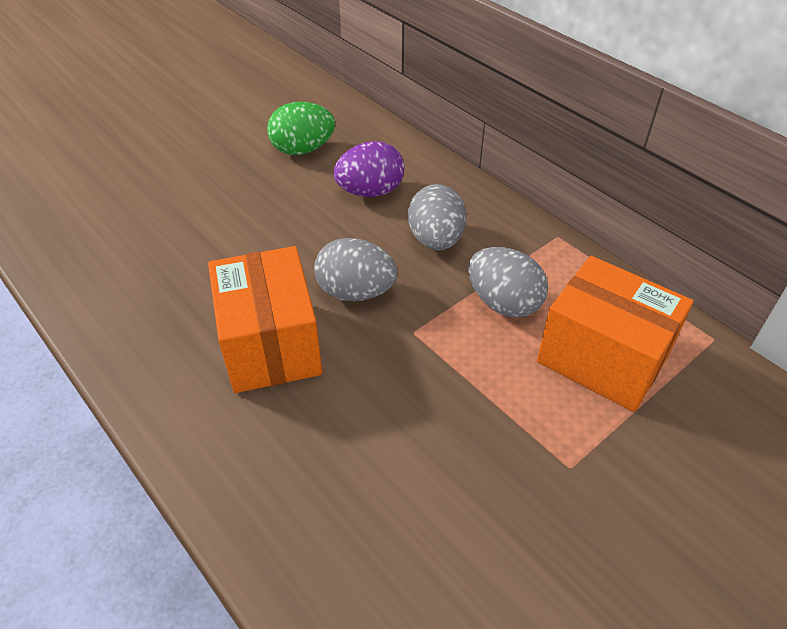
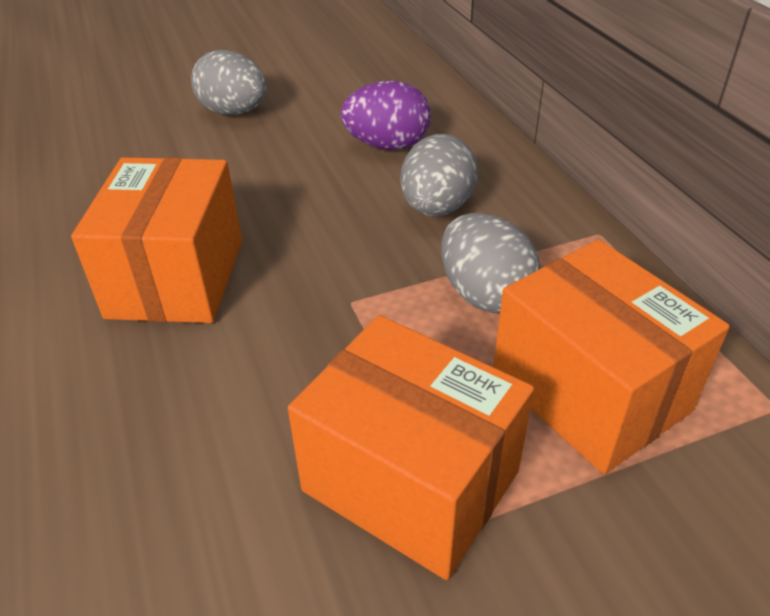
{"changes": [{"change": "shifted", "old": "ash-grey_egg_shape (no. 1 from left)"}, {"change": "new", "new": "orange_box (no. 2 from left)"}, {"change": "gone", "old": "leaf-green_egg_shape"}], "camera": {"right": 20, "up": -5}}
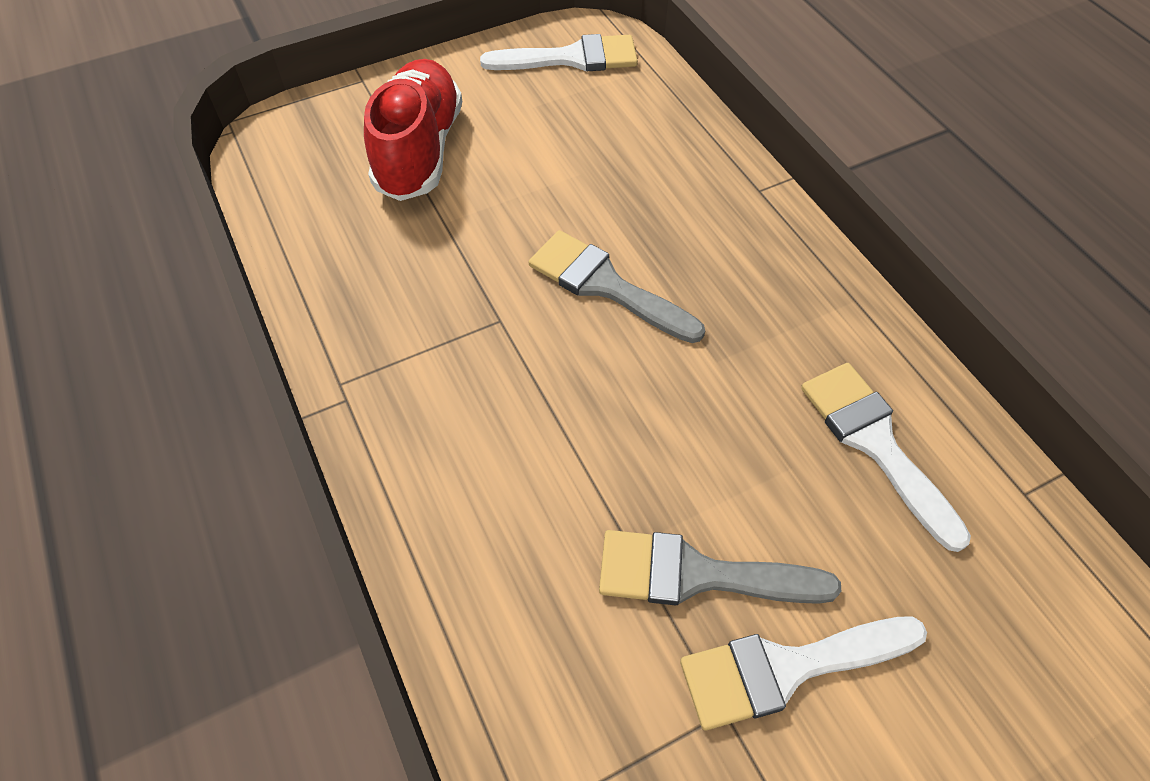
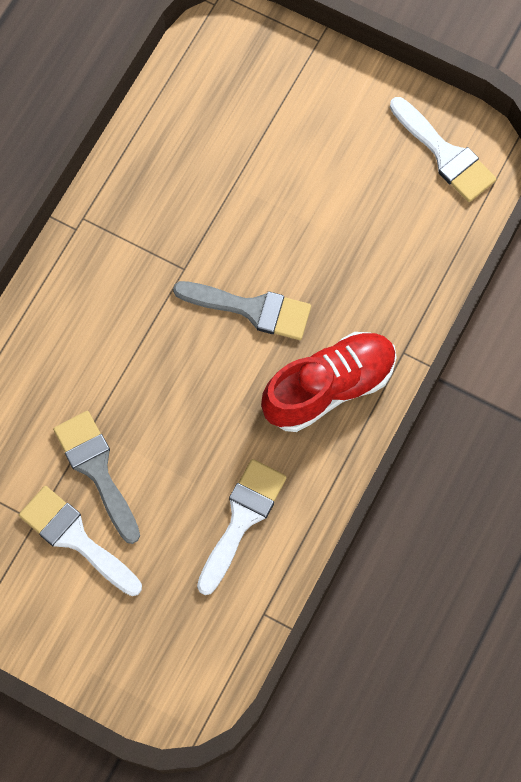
{"changes": [{"change": "rotated", "old": "ash-grey_paintbrush (no. 1 from left in the first image)", "degrees": 105}, {"change": "shifted", "old": "red_lace-up_shoe"}], "camera": {"right": 55, "up": 15}}
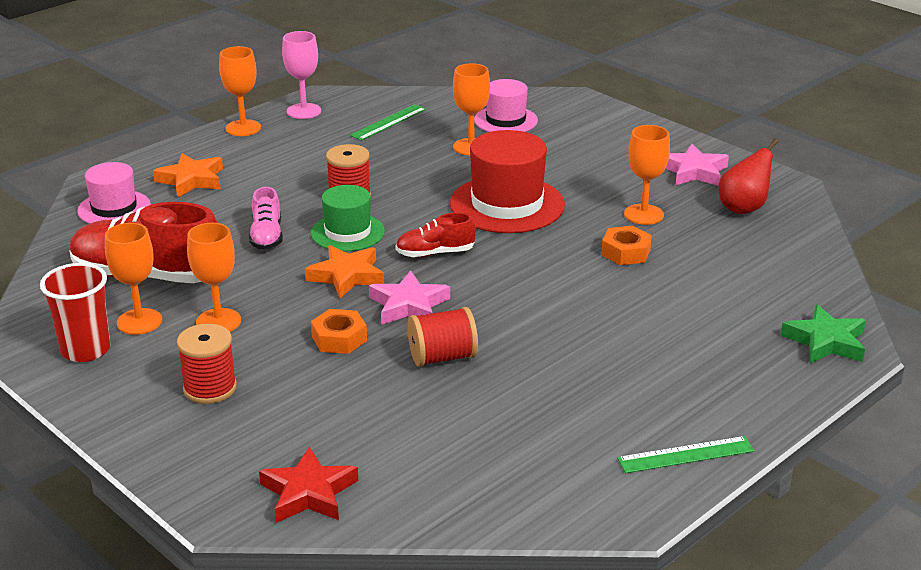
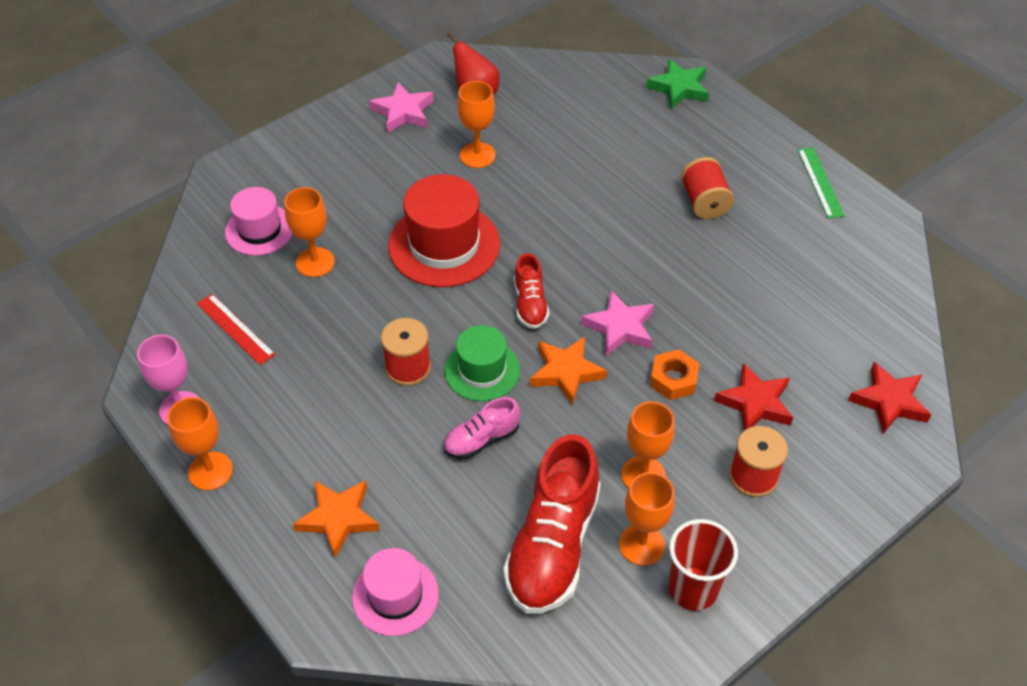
{"changes": [{"change": "repainted", "old": "leaf-green_straightedge (no. 1 from left)", "new": "red_straightedge"}, {"change": "rotated", "old": "rosy_lace-up_shoe", "degrees": 150}, {"change": "shifted", "old": "red_reel_of_thread (no. 3 from left in the first image)", "new": "red_reel_of_thread (no. 2 from left)"}, {"change": "new", "new": "red_star_shape (no. 1 from left)"}, {"change": "gone", "old": "orange_nut (no. 2 from left)"}], "camera": {"right": -85, "up": 20}}
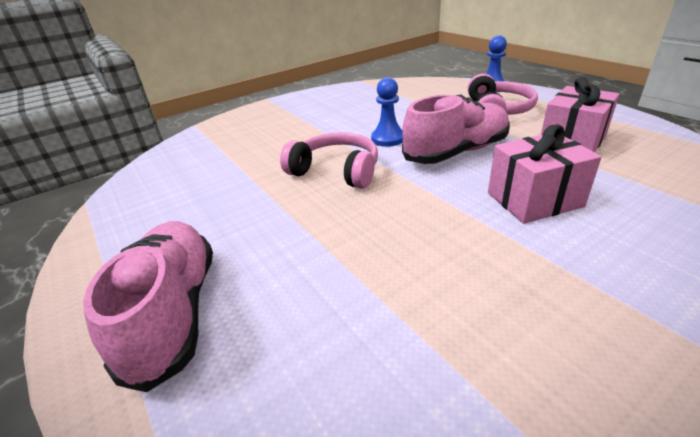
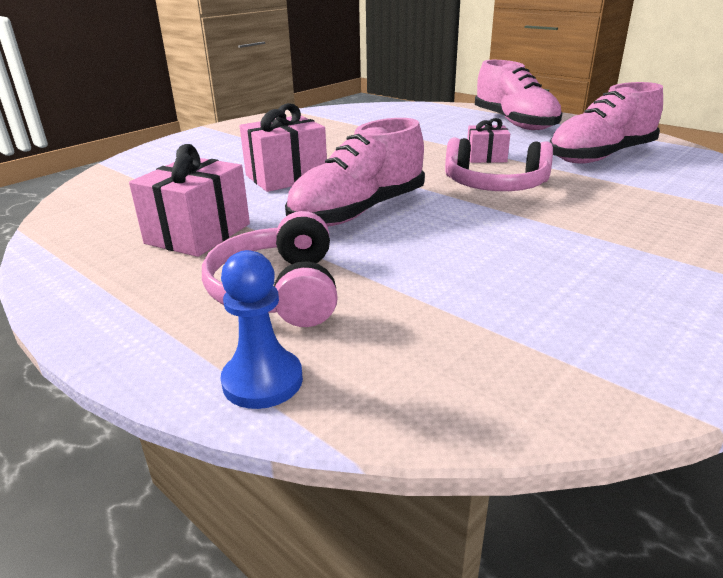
{"changes": [{"change": "new", "new": "rosy_present (no. 3 from left)"}, {"change": "new", "new": "rosy_lace-up_shoe (no. 3 from left)"}, {"change": "gone", "old": "cobalt_chess_pawn (no. 1 from left)"}], "camera": {"right": 165, "up": -5}}
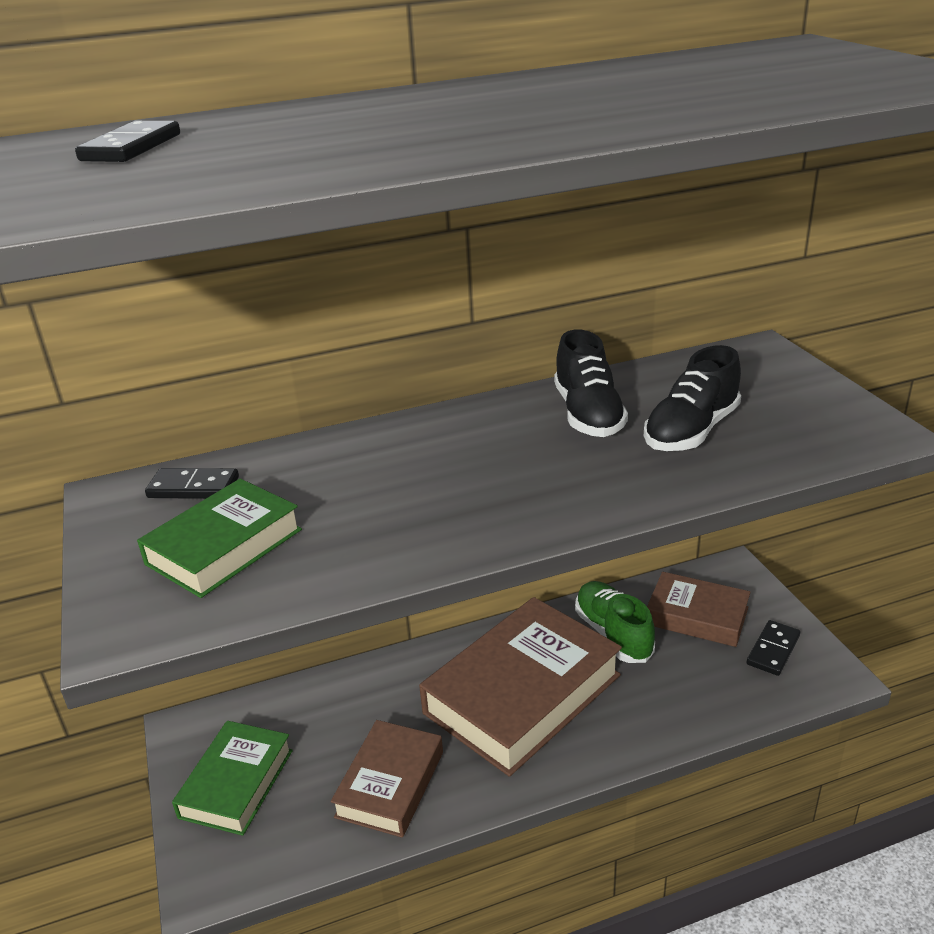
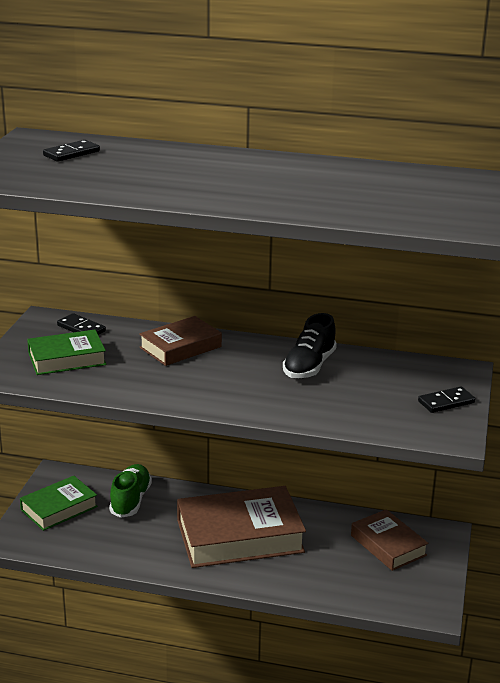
{"changes": [{"change": "shifted", "old": "leaf-green_lace-up_shoe"}, {"change": "shifted", "old": "russet_hardback (no. 1 from left)"}, {"change": "shifted", "old": "black_domino_piece (no. 3 from left)"}, {"change": "gone", "old": "black_lace-up_shoe (no. 2 from left)"}], "camera": {"right": 30, "up": -5}}
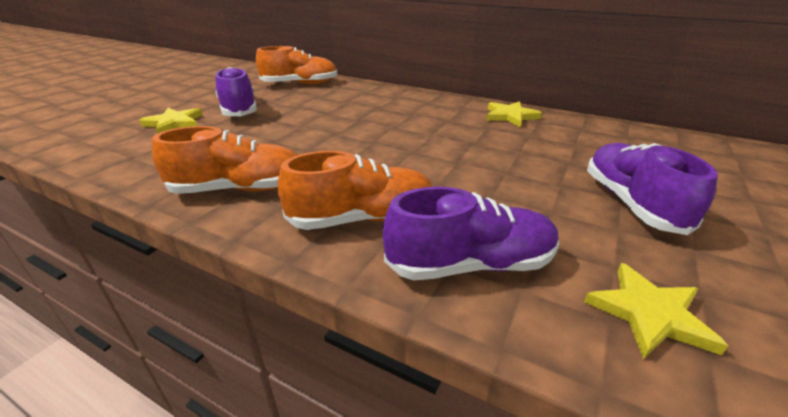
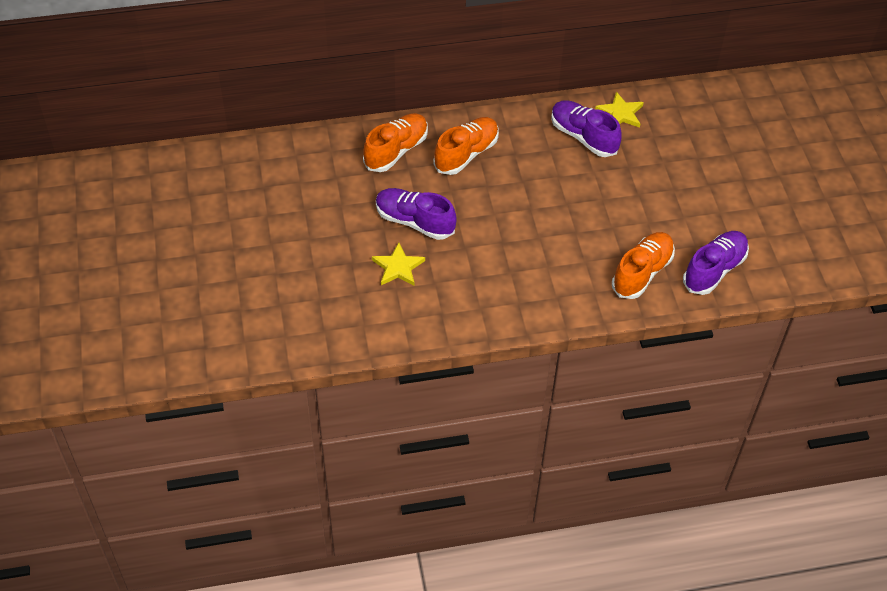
{"changes": [{"change": "shifted", "old": "orange_lace-up_shoe (no. 1 from left in the first image)", "new": "orange_lace-up_shoe (no. 2 from left)"}, {"change": "shifted", "old": "purple_lace-up_shoe (no. 3 from left in the first image)", "new": "purple_lace-up_shoe (no. 2 from left)"}, {"change": "gone", "old": "golden_star_shape (no. 3 from left)"}], "camera": {"right": -40, "up": 20}}
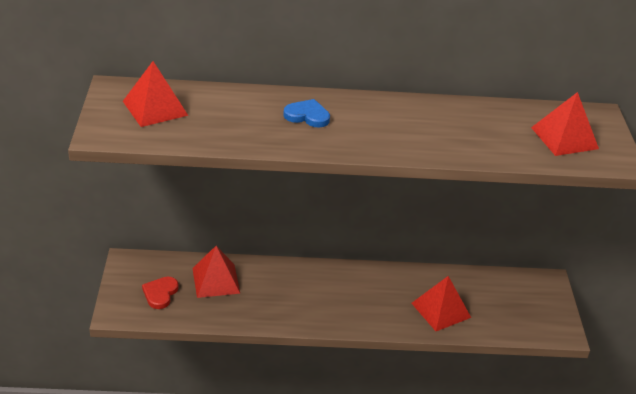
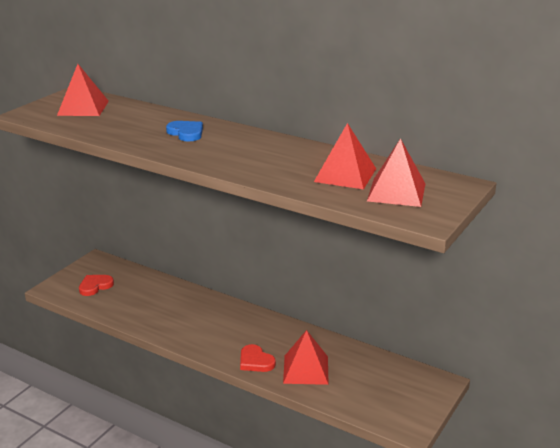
{"changes": [{"change": "new", "new": "red_heart_shape (no. 2 from left)"}, {"change": "shifted", "old": "red_pyramid (no. 2 from left in the first image)", "new": "red_pyramid (no. 3 from left)"}], "camera": {"right": 35, "up": -10}}
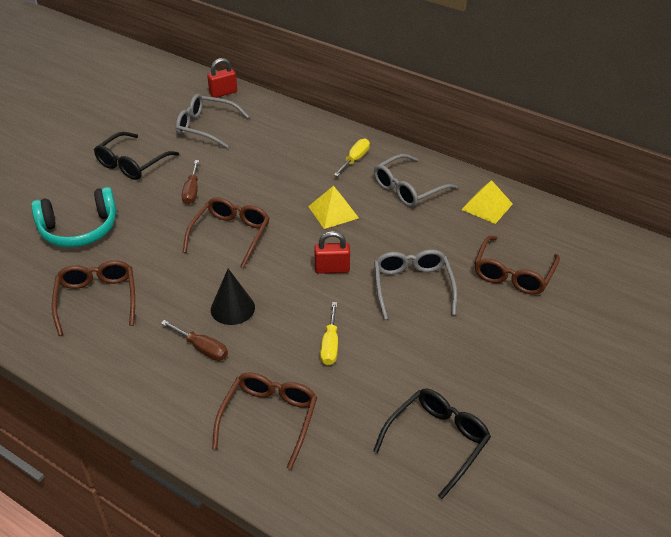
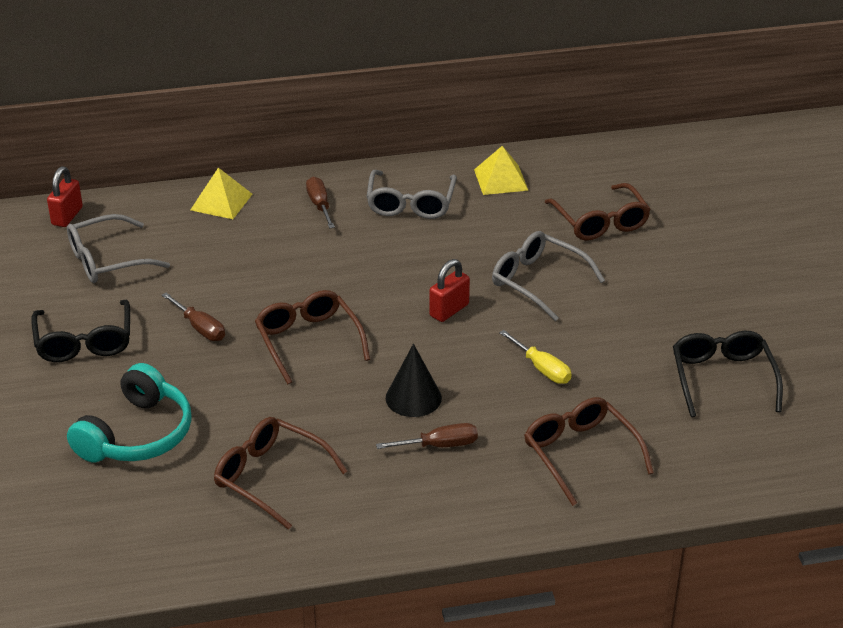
{"changes": [{"change": "shifted", "old": "golden_pyramid (no. 1 from left)"}, {"change": "repainted", "old": "golden_screwdriver (no. 2 from left)", "new": "russet_screwdriver (no. 2 from left)"}], "camera": {"right": -45, "up": -5}}
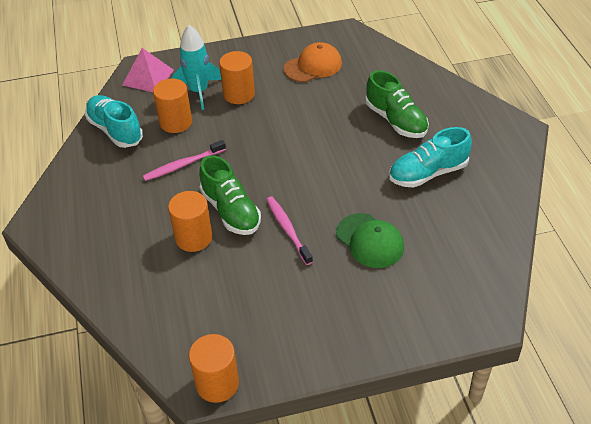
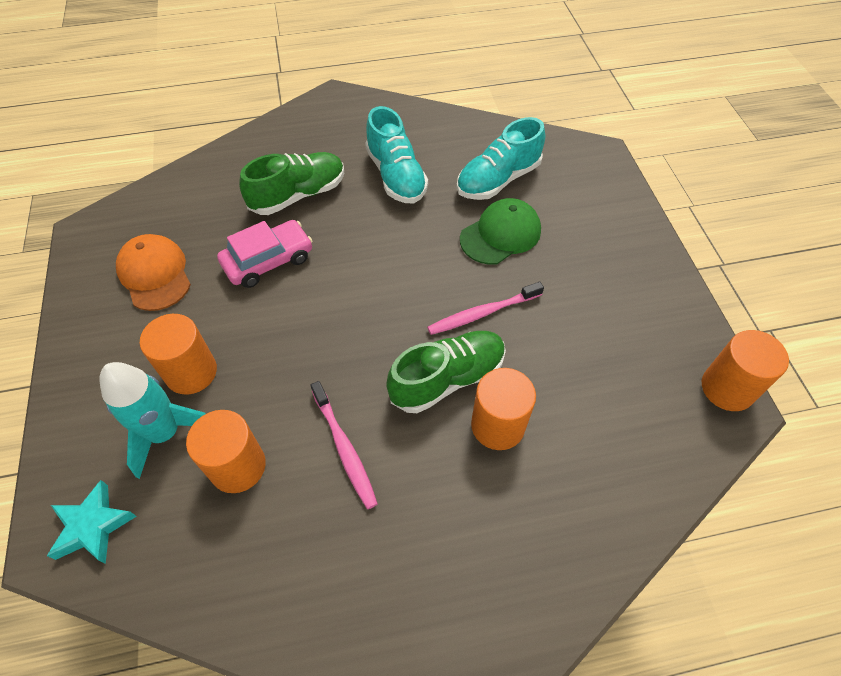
{"changes": [{"change": "swapped", "old": "rosy_pyramid", "new": "turquoise_star_shape"}, {"change": "new", "new": "rosy_car"}, {"change": "shifted", "old": "turquoise_lace-up_shoe (no. 1 from left in the first image)", "new": "turquoise_lace-up_shoe (no. 2 from left)"}], "camera": {"right": -90, "up": 10}}
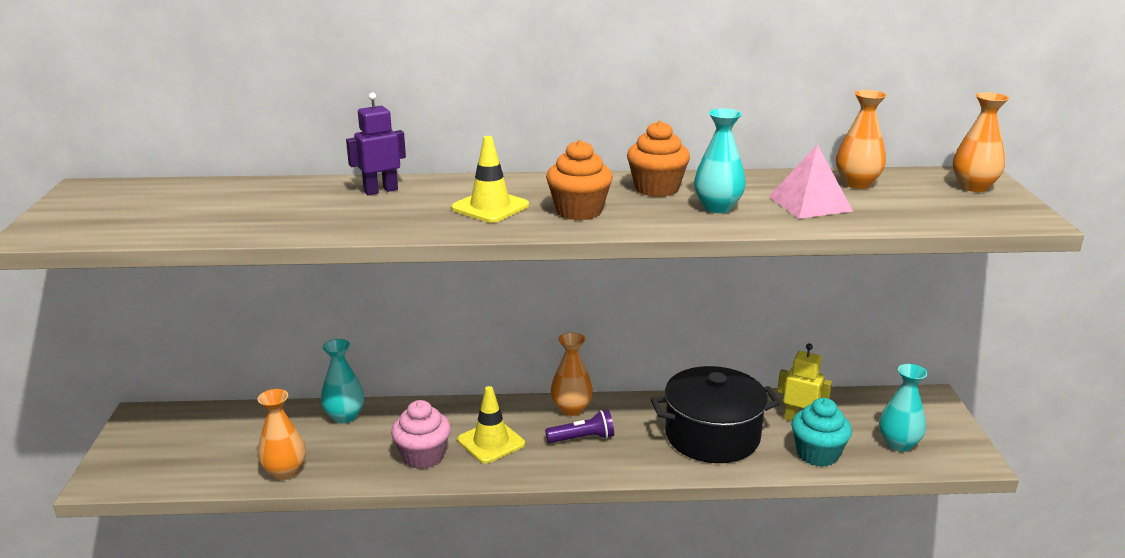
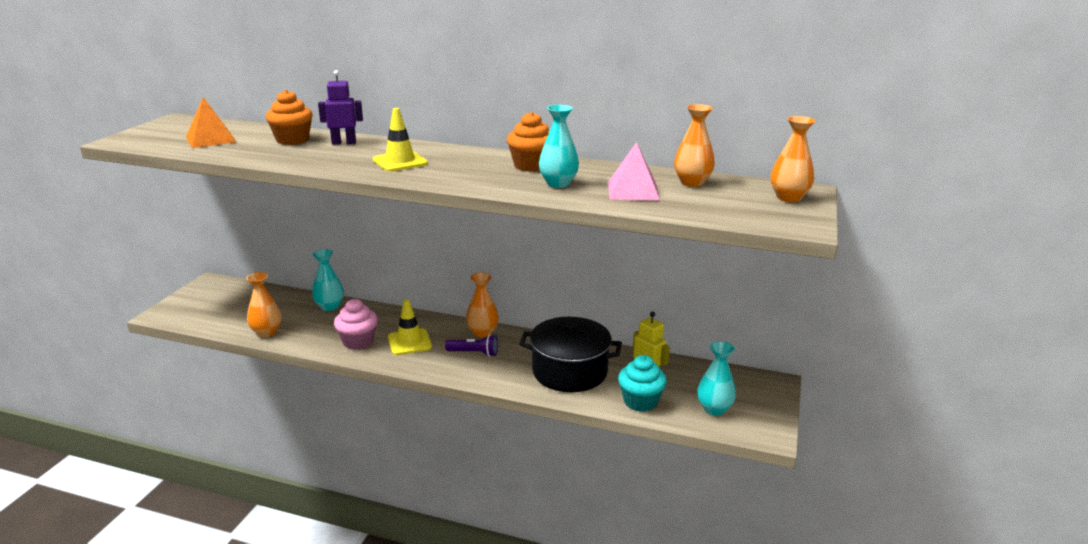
{"changes": [{"change": "new", "new": "orange_pyramid"}, {"change": "shifted", "old": "orange_fairy_cake (no. 1 from left)"}], "camera": {"right": 20, "up": 0}}
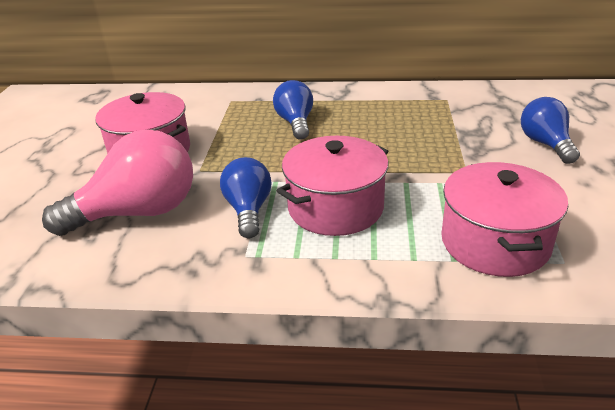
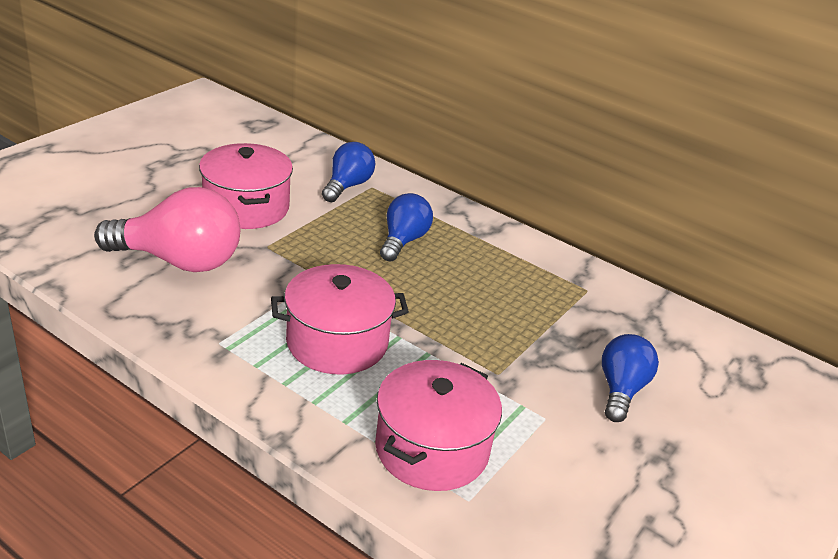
{"changes": [{"change": "shifted", "old": "cobalt_bulb (no. 1 from left)"}], "camera": {"right": 25, "up": 0}}
